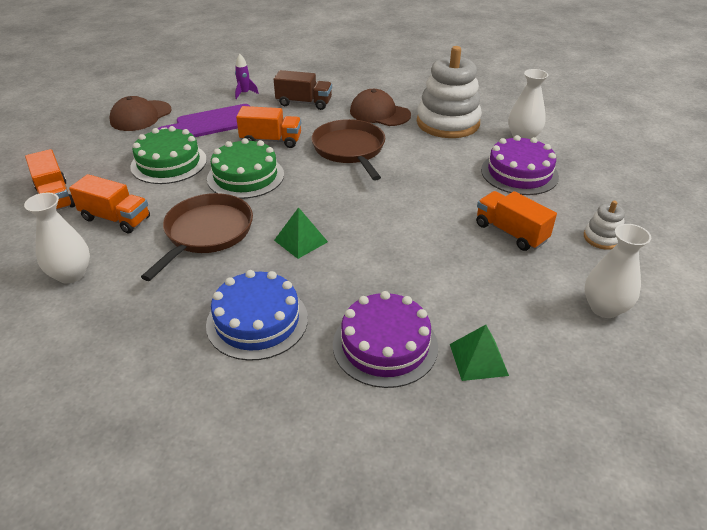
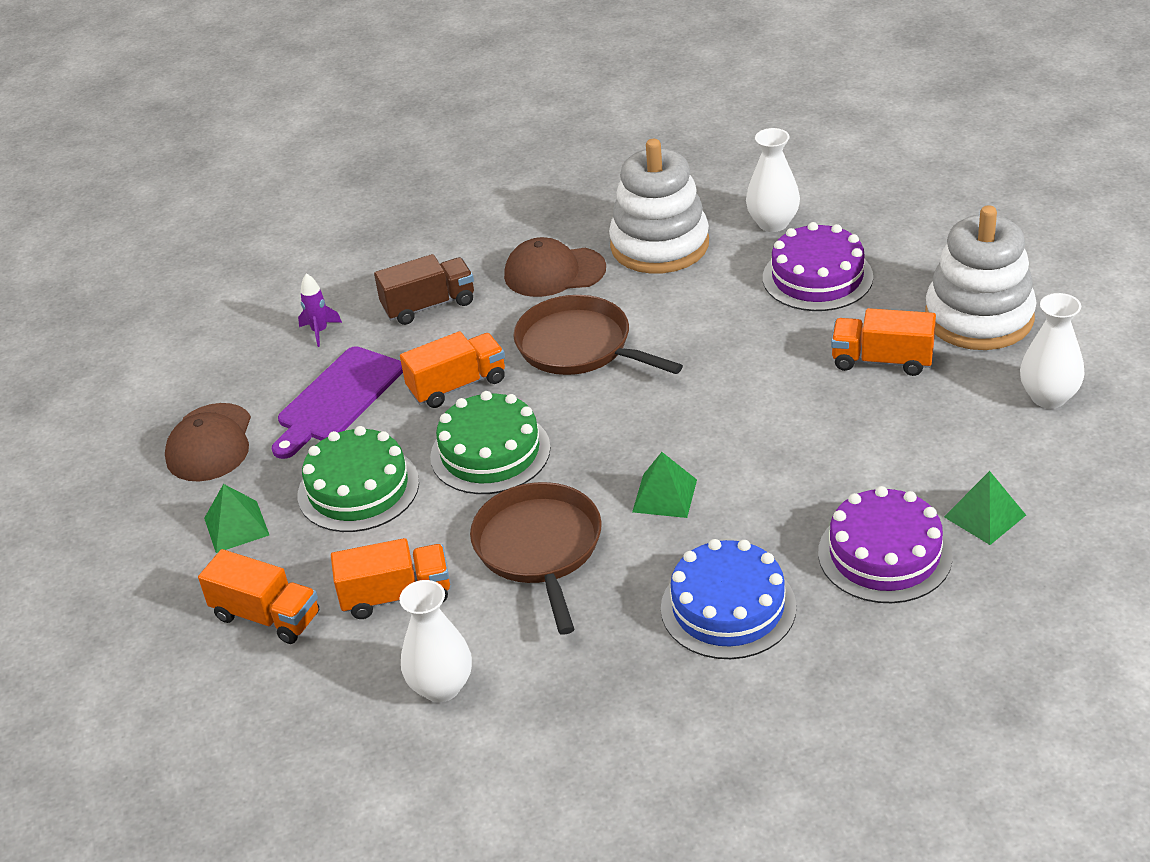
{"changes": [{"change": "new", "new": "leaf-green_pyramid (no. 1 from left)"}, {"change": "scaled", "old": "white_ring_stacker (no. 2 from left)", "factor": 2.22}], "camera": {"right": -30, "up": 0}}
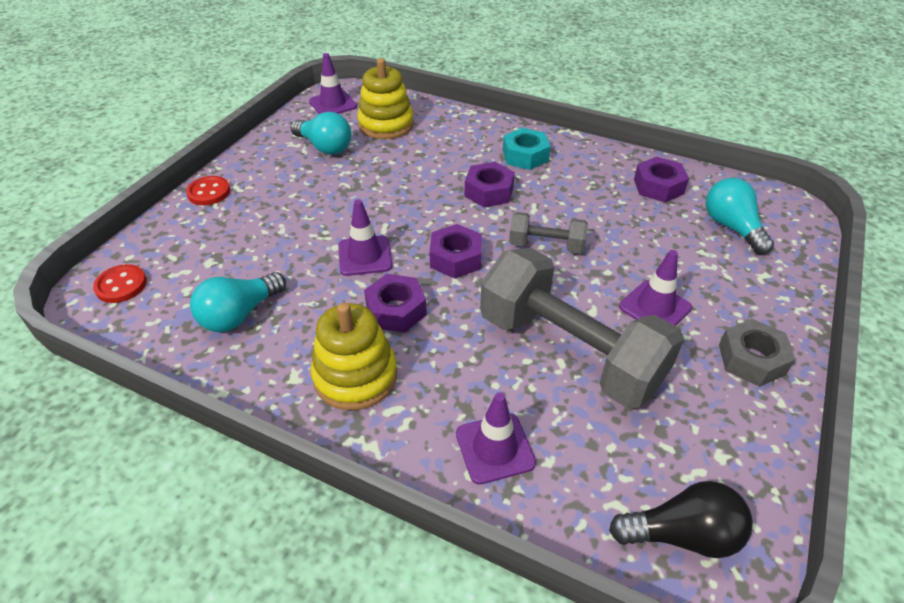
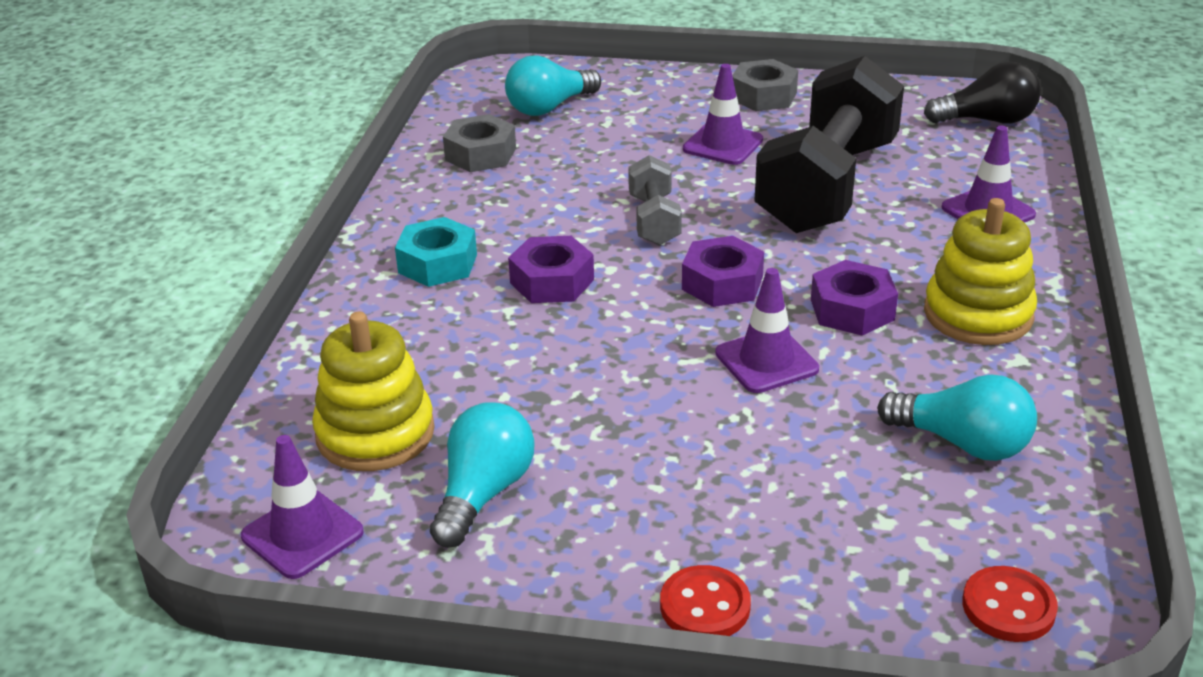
{"changes": [{"change": "repainted", "old": "purple_nut (no. 4 from left)", "new": "ash-grey_nut (no. 1 from left)"}, {"change": "repainted", "old": "ash-grey_dumbbell (no. 2 from left)", "new": "black_dumbbell"}, {"change": "rotated", "old": "black_bulb", "degrees": 105}], "camera": {"right": -105, "up": -10}}
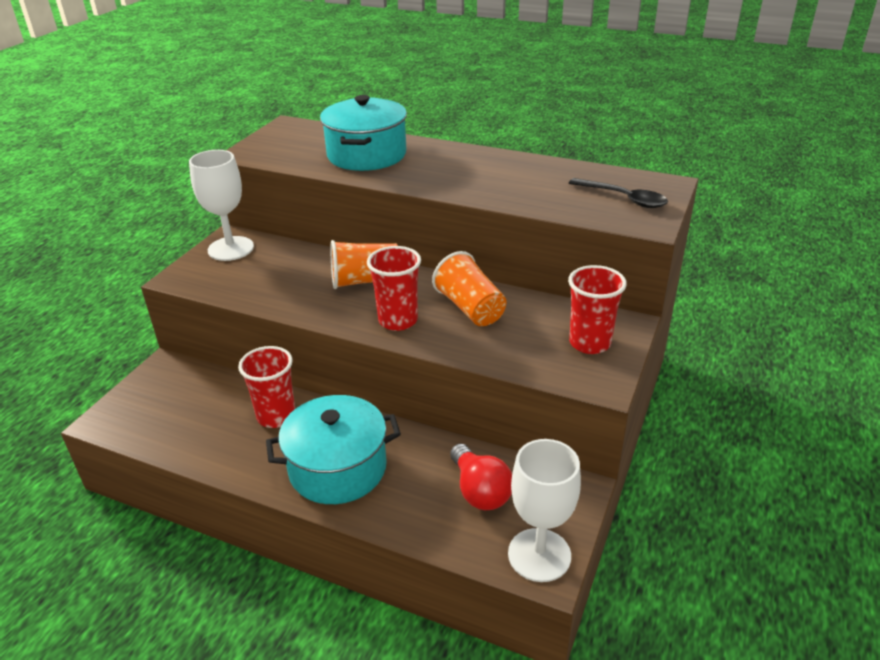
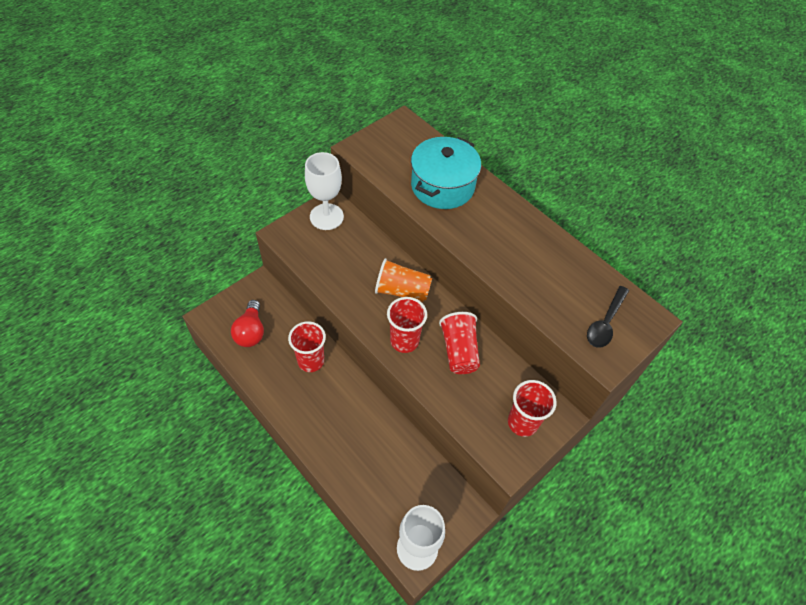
{"changes": [{"change": "shifted", "old": "red_bulb"}, {"change": "repainted", "old": "orange_tumbler (no. 2 from left)", "new": "red_tumbler (no. 3 from left)"}, {"change": "rotated", "old": "black_tablespoon", "degrees": 60}, {"change": "gone", "old": "turquoise_pot (no. 1 from left)"}], "camera": {"right": 20, "up": 20}}
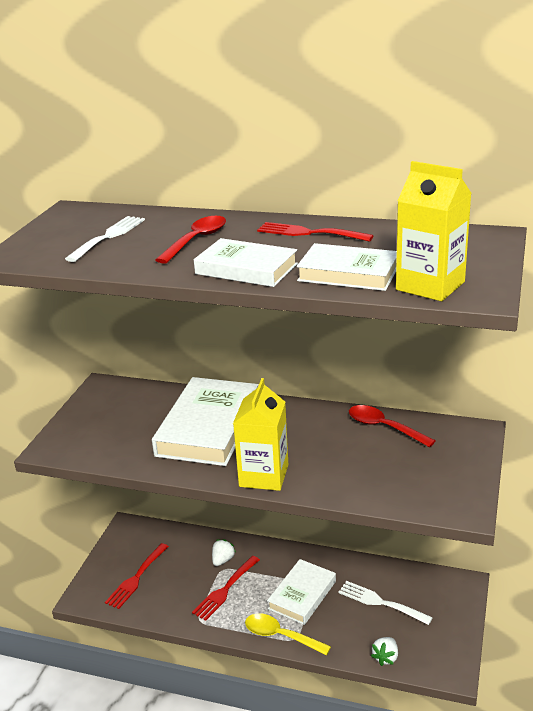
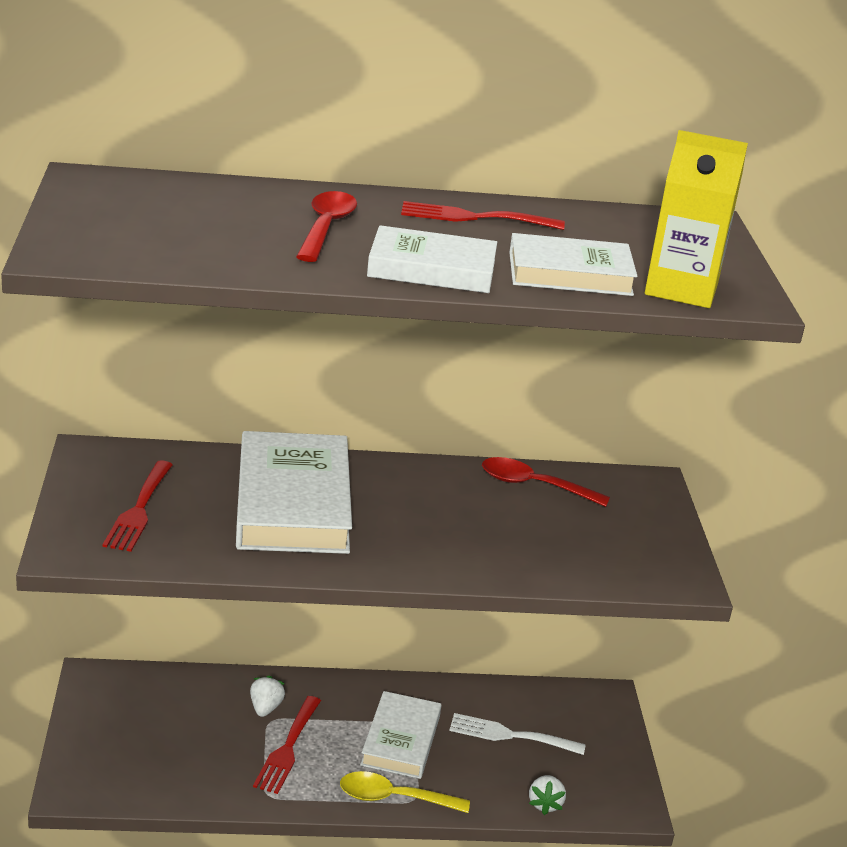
{"changes": [{"change": "shifted", "old": "red_fork (no. 1 from left)"}, {"change": "gone", "old": "white_fork (no. 1 from left)"}, {"change": "gone", "old": "golden_carton (no. 1 from left)"}], "camera": {"right": -25, "up": 0}}
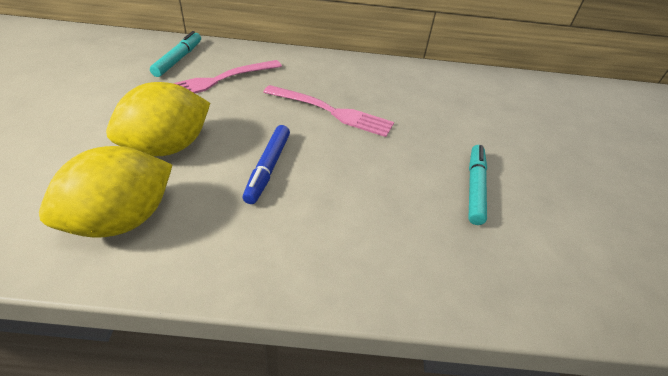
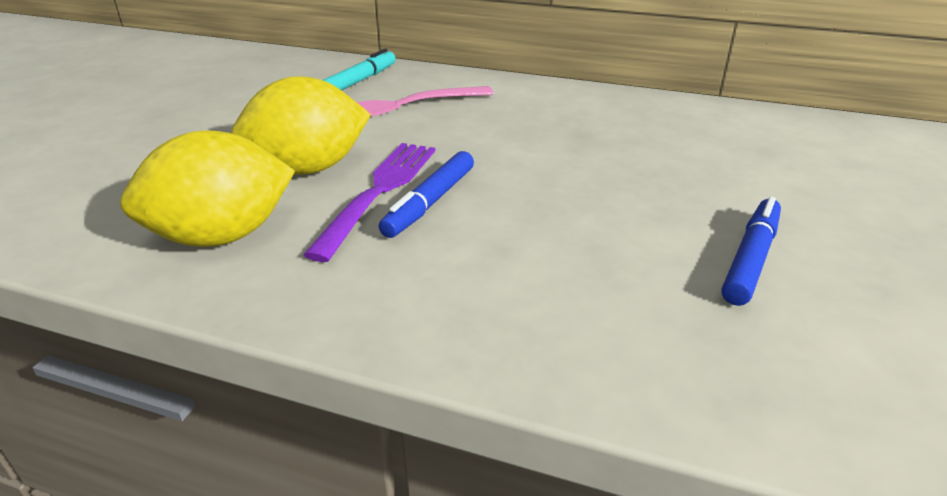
{"changes": [{"change": "new", "new": "purple_fork"}, {"change": "repainted", "old": "turquoise_felt_pen (no. 2 from left)", "new": "cobalt_felt_pen (no. 2 from left)"}, {"change": "gone", "old": "rosy_fork (no. 2 from left)"}], "camera": {"right": 20, "up": -10}}
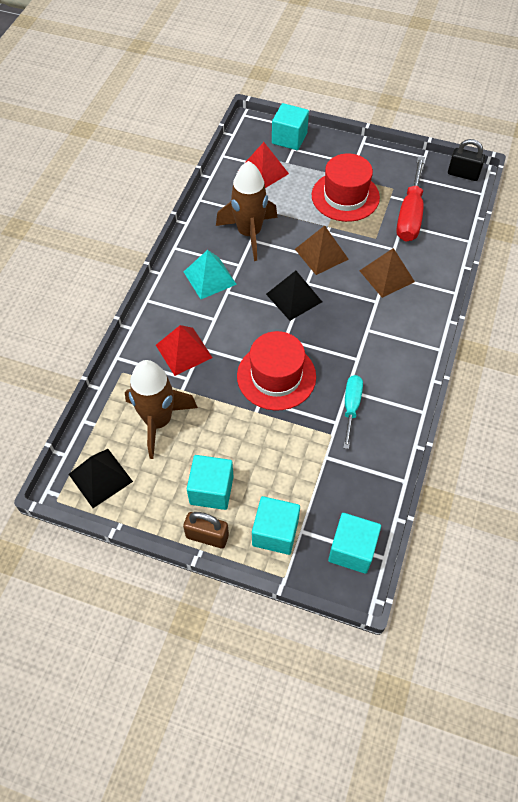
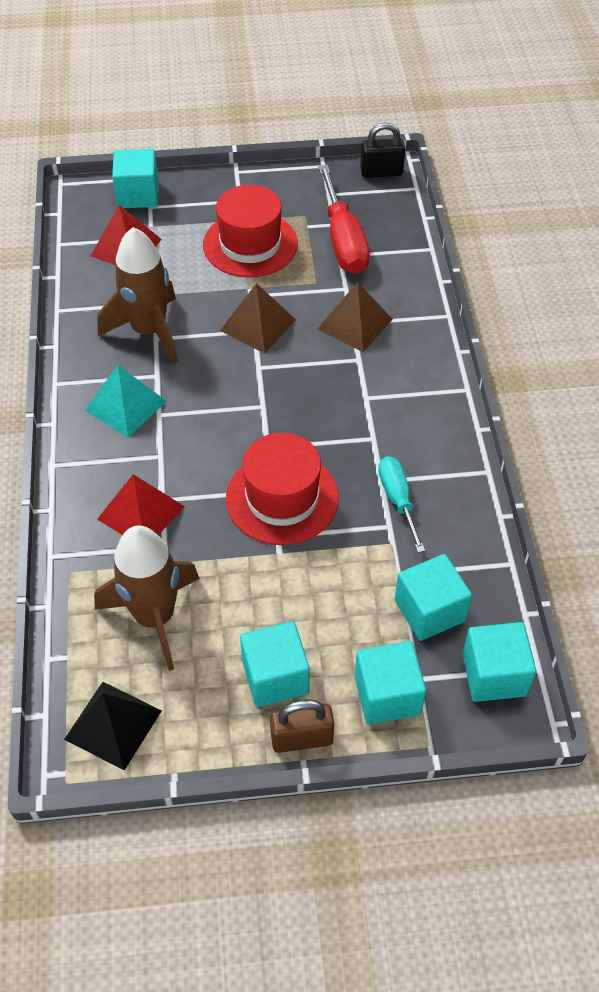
{"changes": [{"change": "new", "new": "turquoise_block (no. 4 from left)"}, {"change": "gone", "old": "black_pyramid (no. 2 from left)"}], "camera": {"right": -25, "up": -5}}
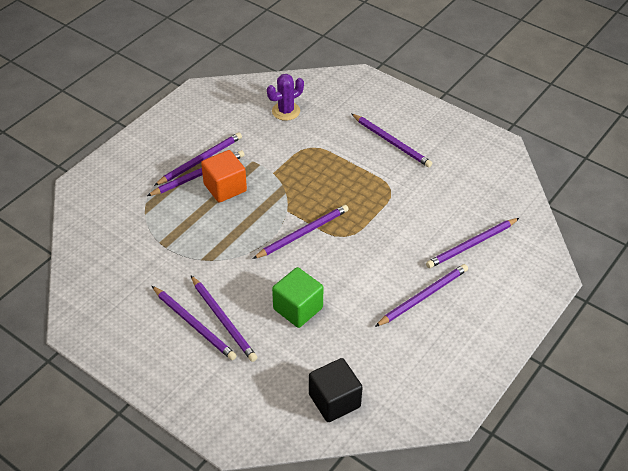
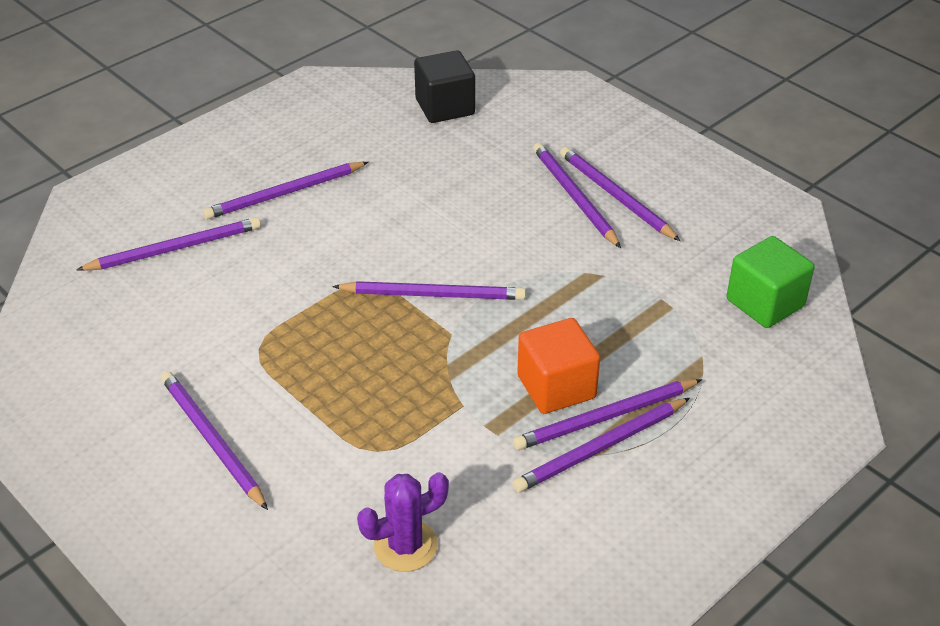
{"changes": [{"change": "rotated", "old": "purple_pencil (no. 5 from left in the first image)", "degrees": -150}, {"change": "shifted", "old": "leaf-green_block"}], "camera": {"right": -170, "up": -5}}
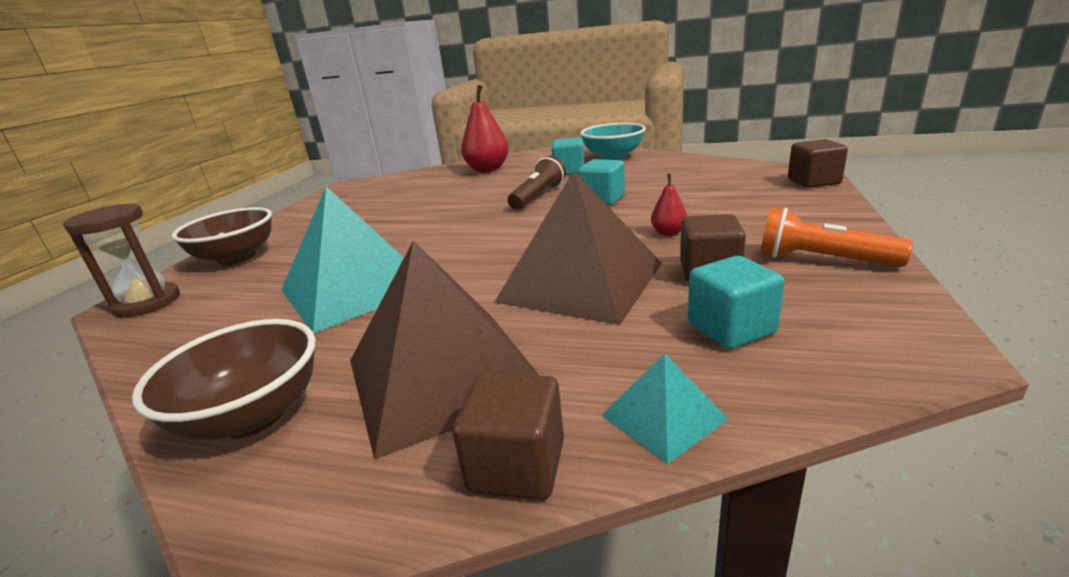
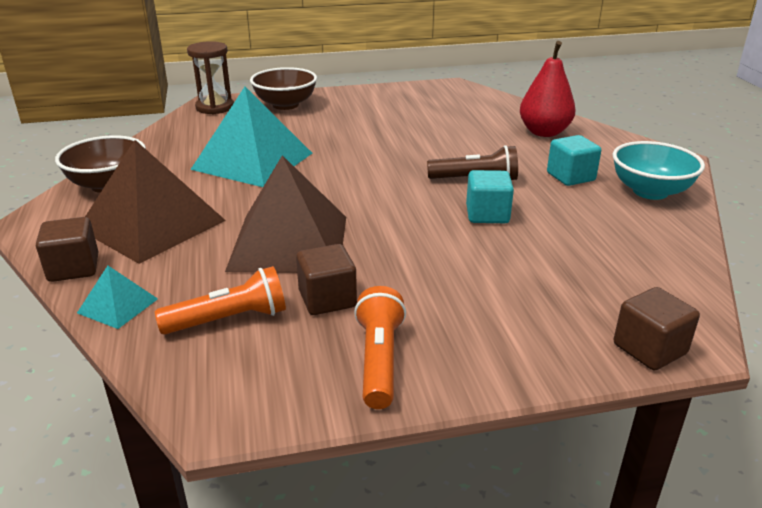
{"changes": [{"change": "swapped", "old": "turquoise_block (no. 3 from left)", "new": "orange_torch (no. 1 from left)"}, {"change": "gone", "old": "red_pear_fruit (no. 2 from left)"}], "camera": {"right": 60, "up": 5}}
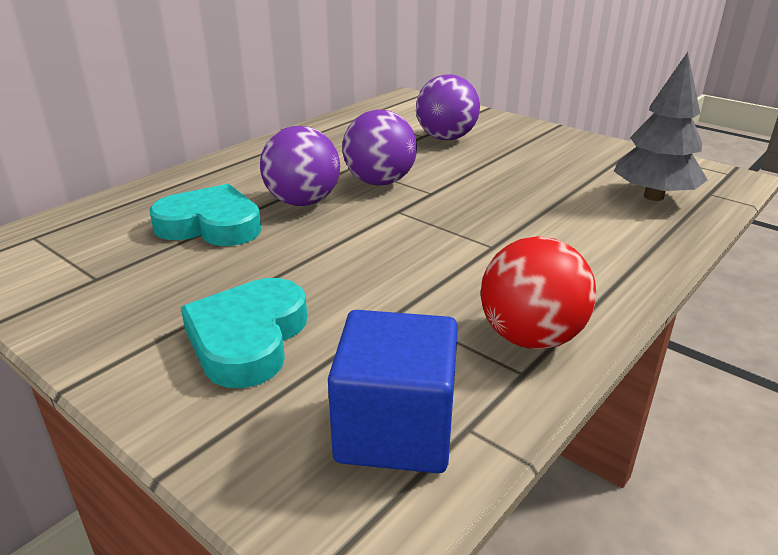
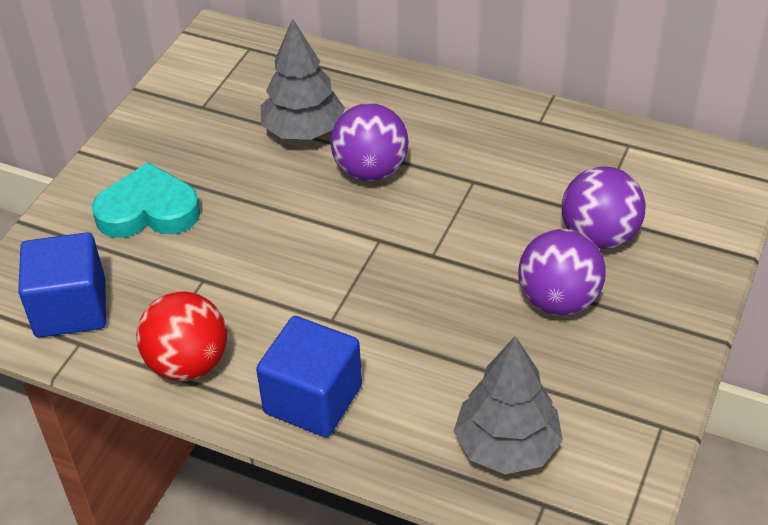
{"changes": [{"change": "new", "new": "cobalt_block (no. 2 from left)"}, {"change": "swapped", "old": "turquoise_heart_shape (no. 1 from left)", "new": "ash-grey_fir_tree (no. 1 from left)"}, {"change": "shifted", "old": "purple_sphere (no. 2 from left)"}], "camera": {"right": 75, "up": 15}}
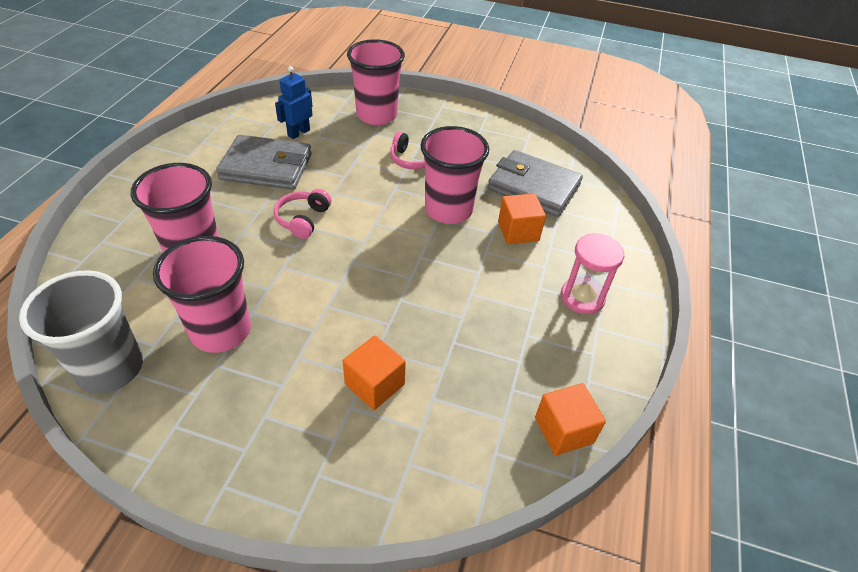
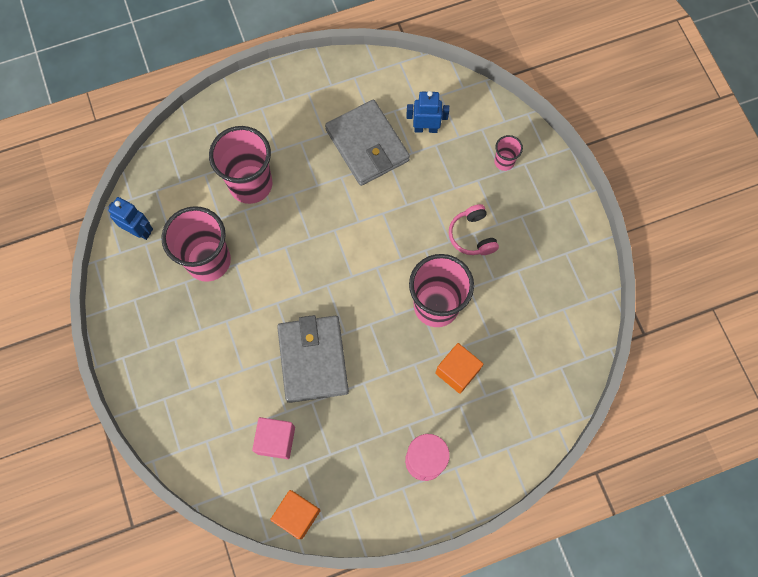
{"changes": [{"change": "swapped", "old": "ash-grey_tumbler", "new": "cobalt_robot (no. 1 from left)"}, {"change": "new", "new": "rosy_block"}, {"change": "shifted", "old": "ash-grey_wallet (no. 2 from left in the first image)", "new": "ash-grey_wallet (no. 1 from left)"}, {"change": "scaled", "old": "rosy_tumbler (no. 3 from left in the first image)", "factor": 0.47}, {"change": "gone", "old": "rosy_over-ear_headphones (no. 1 from left)"}, {"change": "gone", "old": "orange_block (no. 1 from left)"}], "camera": {"right": 55, "up": 25}}
